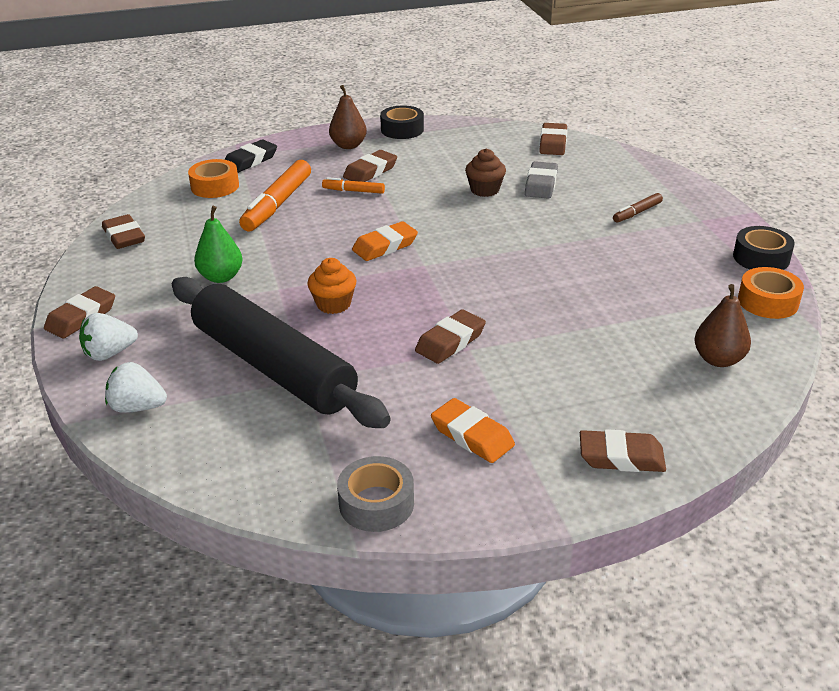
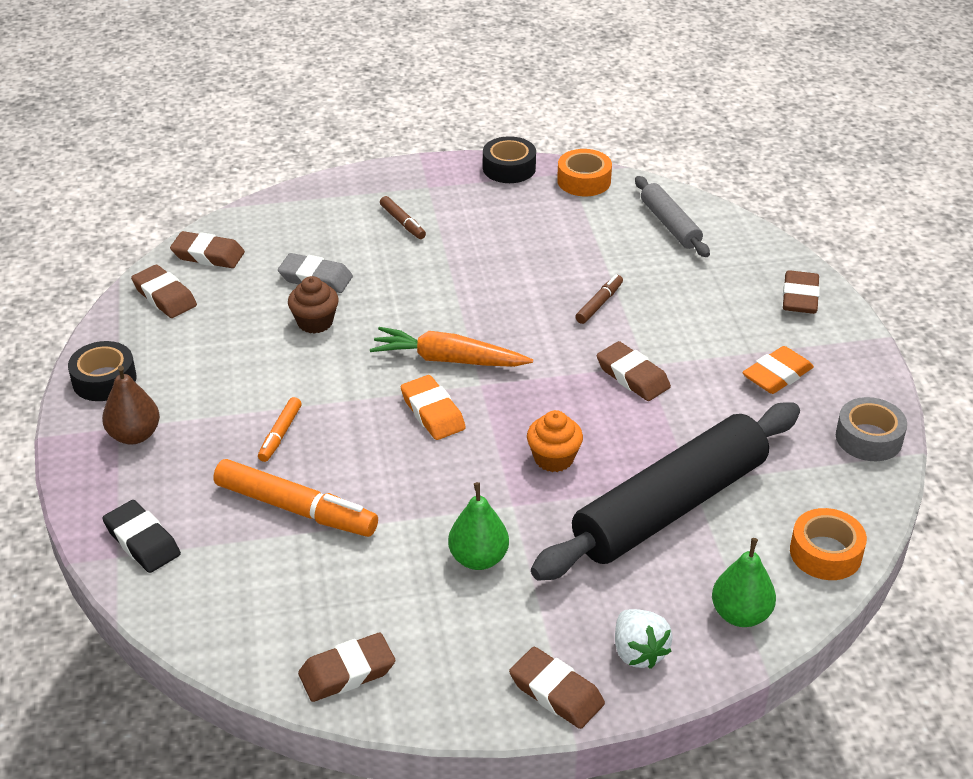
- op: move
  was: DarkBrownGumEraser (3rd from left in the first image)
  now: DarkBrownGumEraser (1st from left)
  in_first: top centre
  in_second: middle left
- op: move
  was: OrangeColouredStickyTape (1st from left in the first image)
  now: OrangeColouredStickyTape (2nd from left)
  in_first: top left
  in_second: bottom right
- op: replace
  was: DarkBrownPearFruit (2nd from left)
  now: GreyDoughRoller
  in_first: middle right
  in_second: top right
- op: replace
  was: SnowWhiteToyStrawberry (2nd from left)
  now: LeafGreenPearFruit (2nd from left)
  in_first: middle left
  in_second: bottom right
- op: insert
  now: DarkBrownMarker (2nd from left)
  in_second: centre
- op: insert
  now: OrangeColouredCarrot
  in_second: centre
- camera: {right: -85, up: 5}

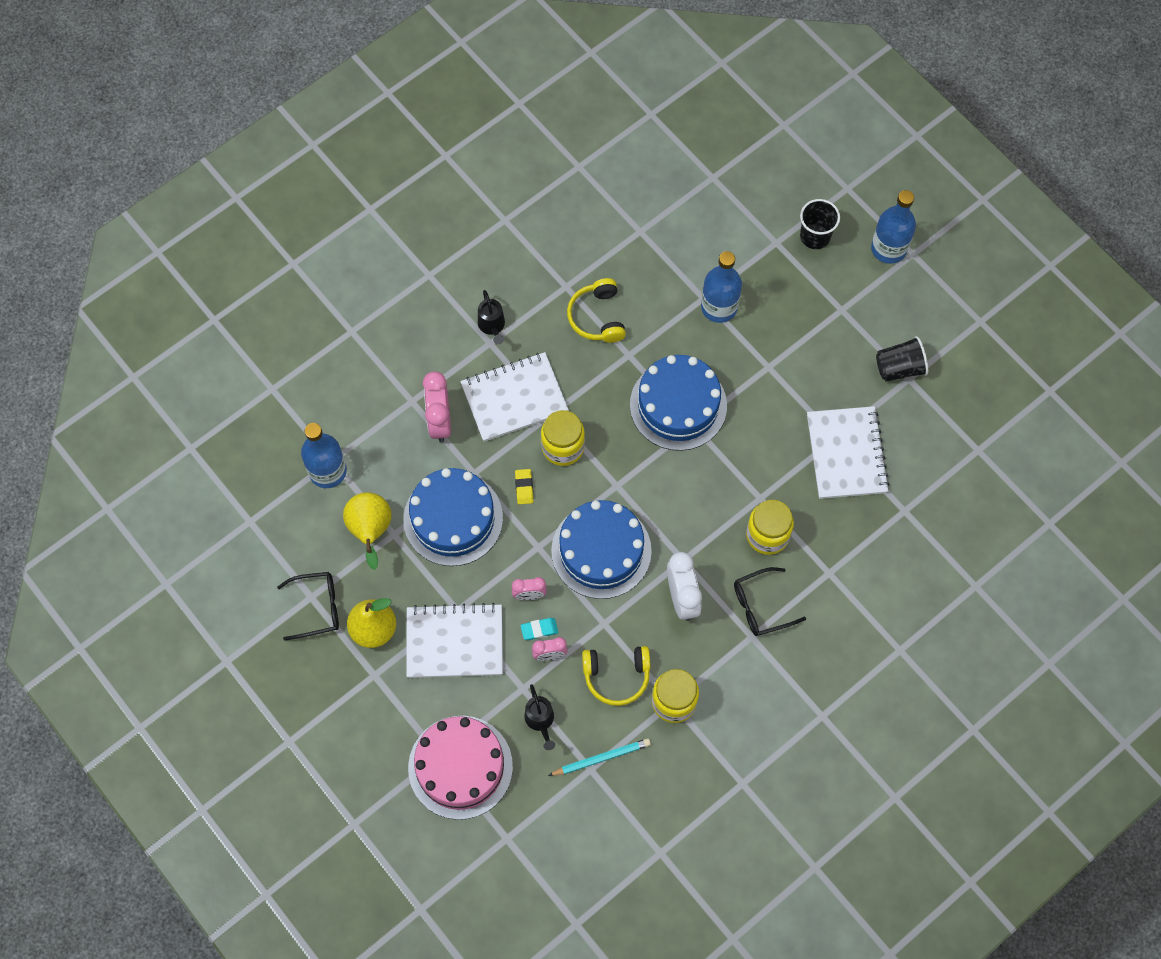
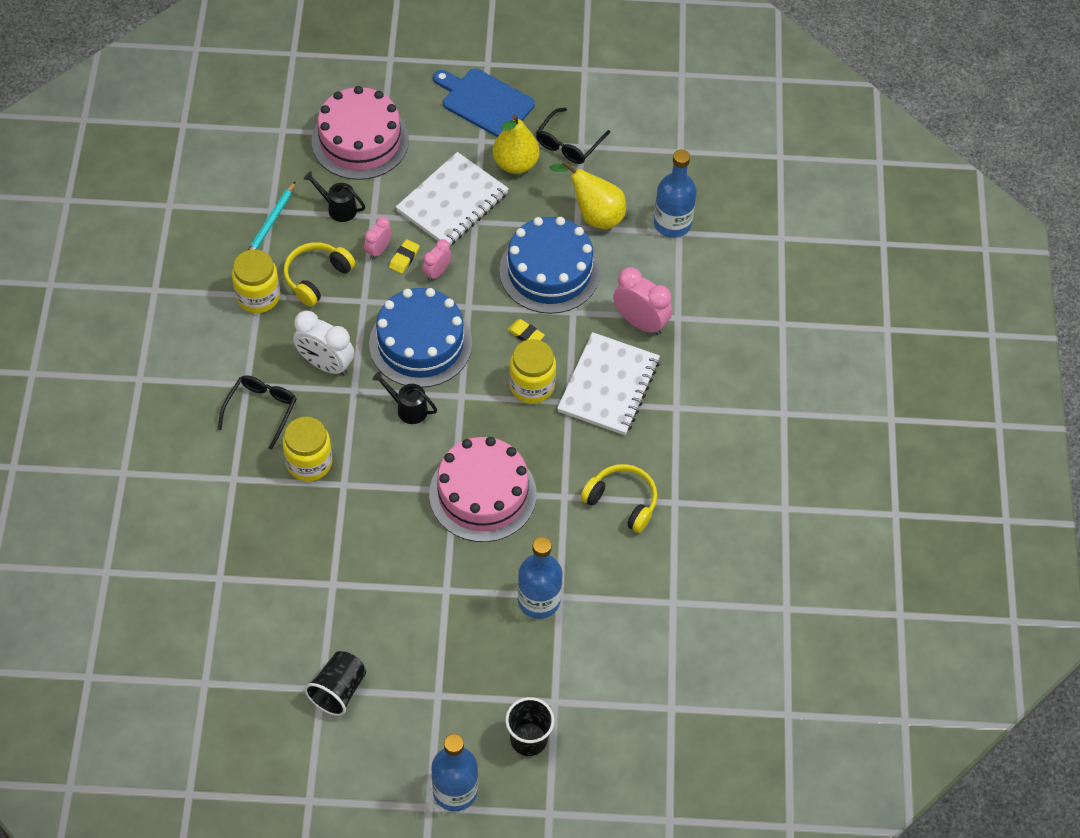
- op: move
  was: JetBlackWateringPot (1st from left in the first image)
  now: JetBlackWateringPot (2nd from left)
  in_first: top centre
  in_second: centre
- op: recolor
  was: BlueLayerCake (3rd from left)
  now: PinkLayerCake (2nd from left)
  in_first: centre
  in_second: centre
- op: delete
  was: SnowWhiteNotebook (3rd from left)
  in_first: middle right
- op: recolor
  was: AquaGumEraser
  now: GoldenGumEraser (1st from left)
  in_first: centre
  in_second: top centre
- op: insert
  now: BlueChoppingBoard
  in_second: top centre
- camera: {right: 130, up: -10}

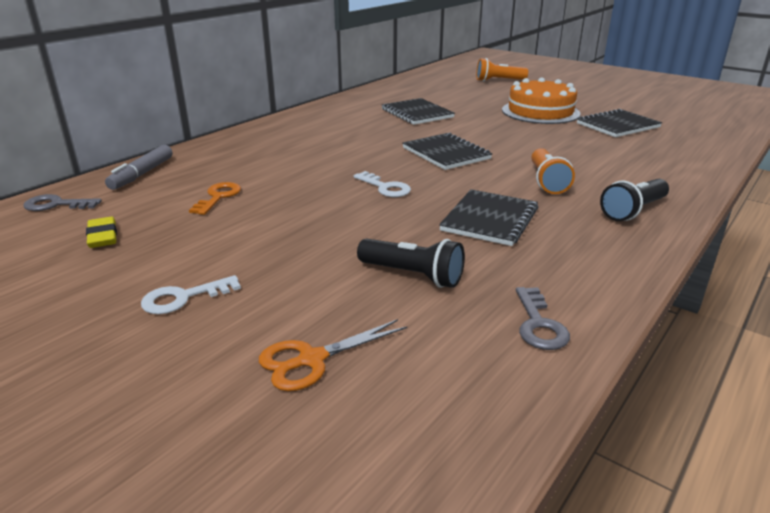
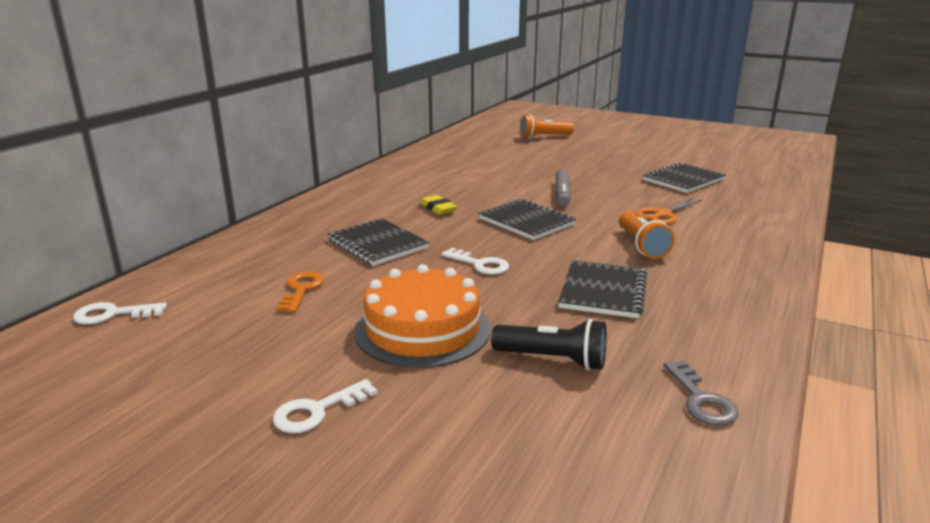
- op: move
  was: OrangeColouredLayerCake
  in_first: top right
  in_second: centre
- op: move
  was: JetBlackNotebook (1st from left)
  in_first: top centre
  in_second: centre
- op: move
  was: GreyMarker
  in_first: top left
  in_second: centre
- op: delete
  was: JetBlackFlashlight (2nd from left)
  in_first: middle right
- op: recolor
  was: GreyDoorKey (1st from left)
  now: SnowWhiteDoorKey (1st from left)
  in_first: middle left
  in_second: middle left
- op: move
  was: GoldenGumEraser
  in_first: middle left
  in_second: centre
- op: move
  was: OrangeColouredShears
  in_first: bottom centre
  in_second: middle right
- camera: {right: -10, up: -5}

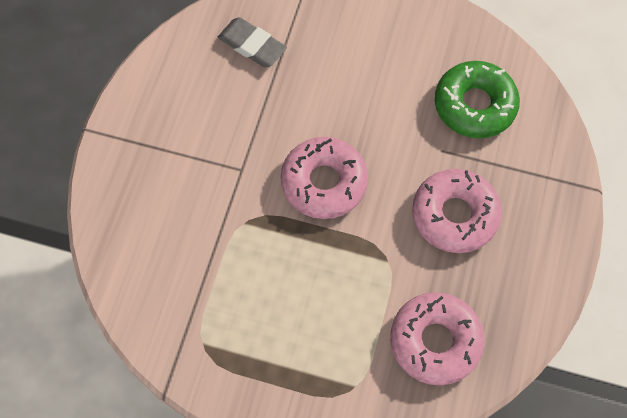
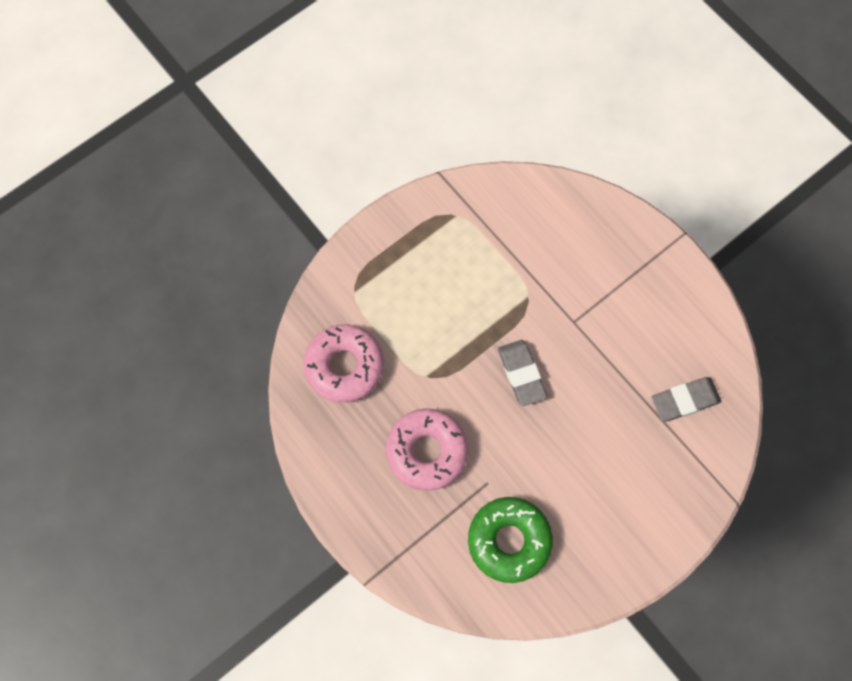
- op: replace
  was: PinkDoughnut (1st from left)
  now: GreyGumEraser (1st from left)
  in_first: centre
  in_second: centre
- camera: {right: 125, up: 5}

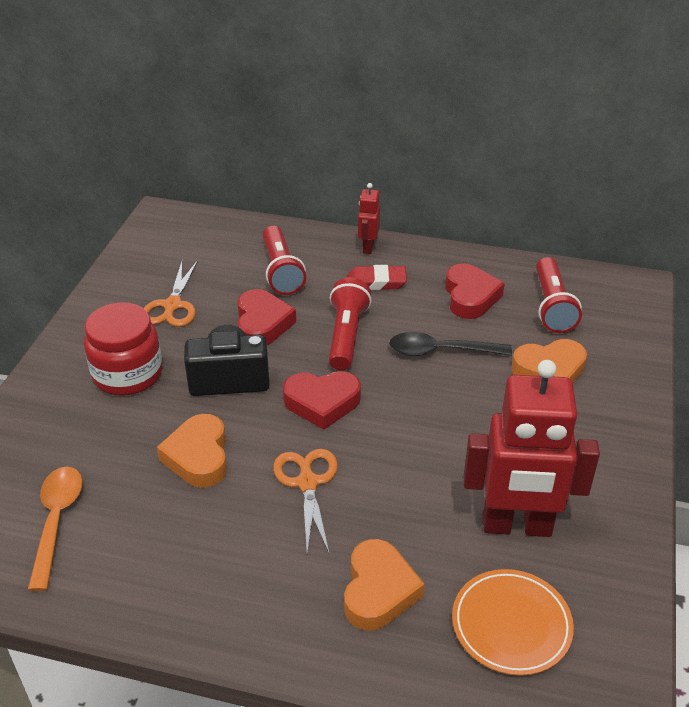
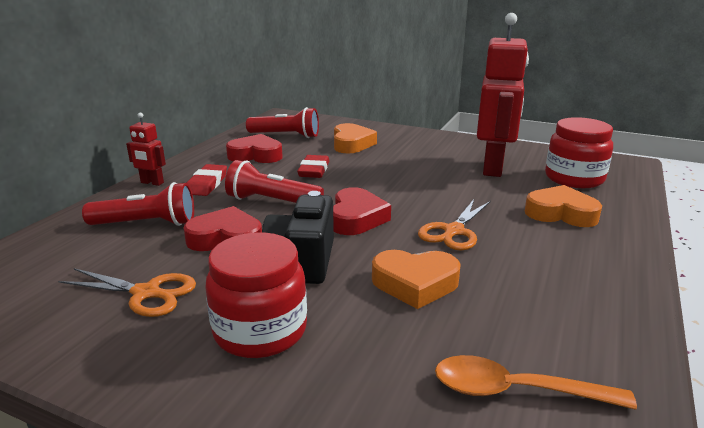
- op: replace
  was: JetBlackSpoon
  now: CrimsonGumEraser (2nd from left)
  in_first: centre
  in_second: centre
- op: rotate
  was: OrangeColouredShears (2nd from left)
  in_first: bottom centre
  in_second: centre
  clockwise: -60
- op: replace
  was: OrangeColouredFlatDish
  now: CrimsonPreserveJar (2nd from left)
  in_first: bottom right
  in_second: middle right
- camera: {right: -80, up: -15}

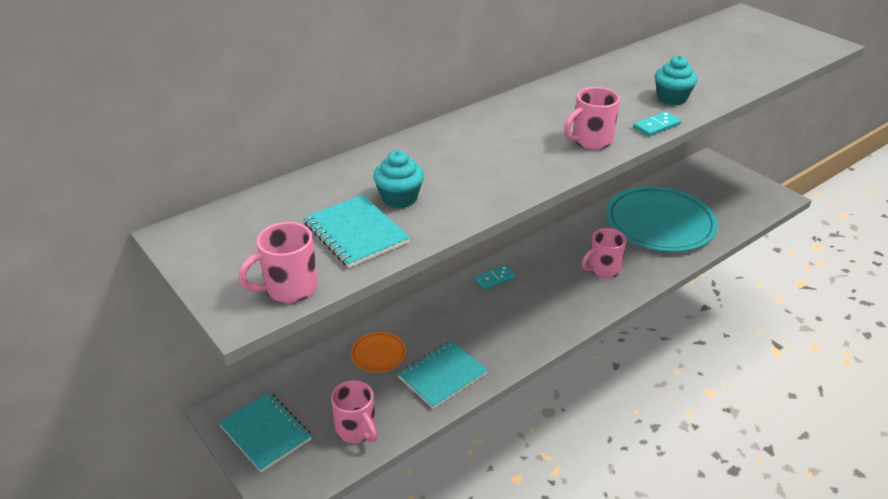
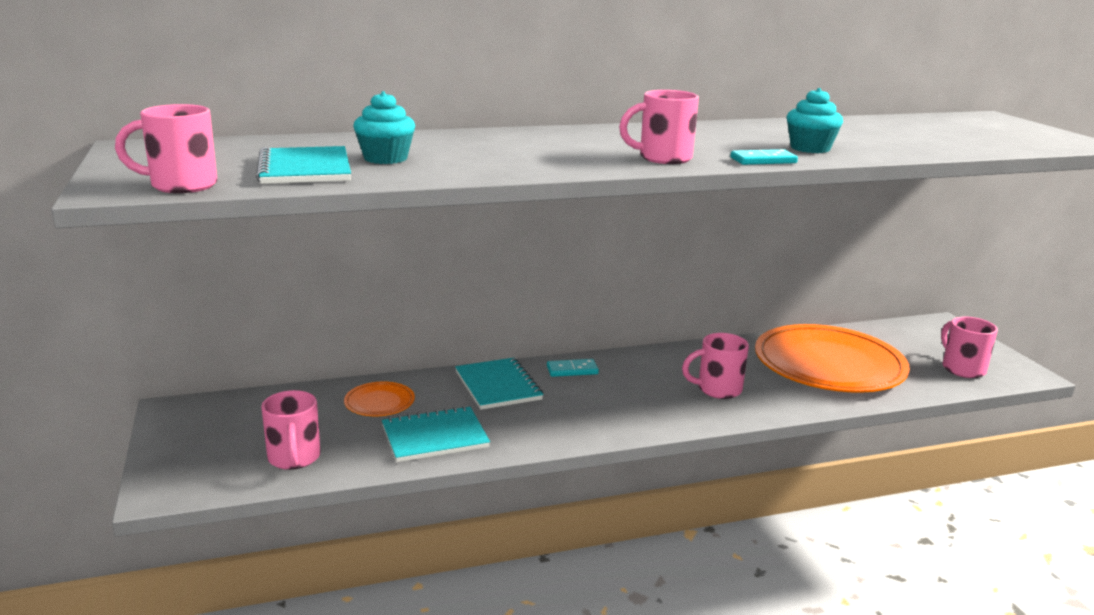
- op: recolor
  was: AquaFlatDish
  now: OrangeColouredFlatDish (2nd from left)
  in_first: middle right
  in_second: middle right
- op: move
  was: AquaNotebook (1st from left in the first image)
  now: AquaNotebook (3rd from left)
  in_first: bottom left
  in_second: centre
- op: insert
  now: PinkCoffeeMug (5th from left)
  in_second: middle right
- camera: {right: 20, up: -15}

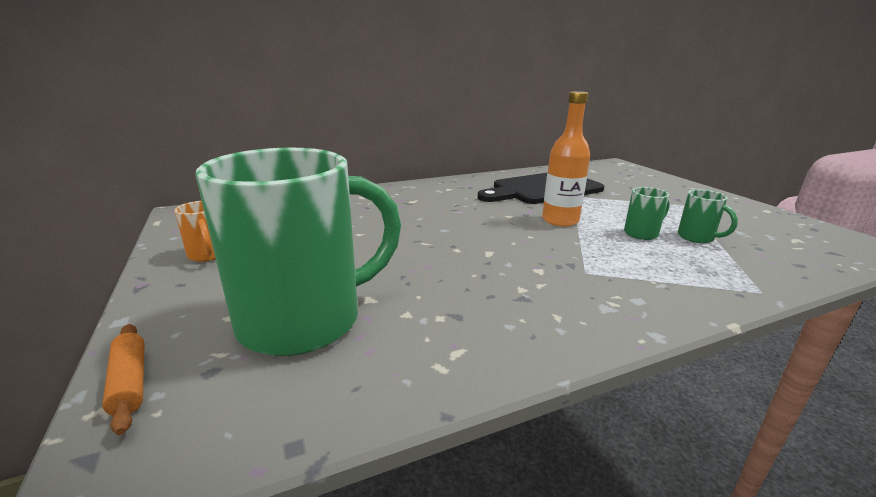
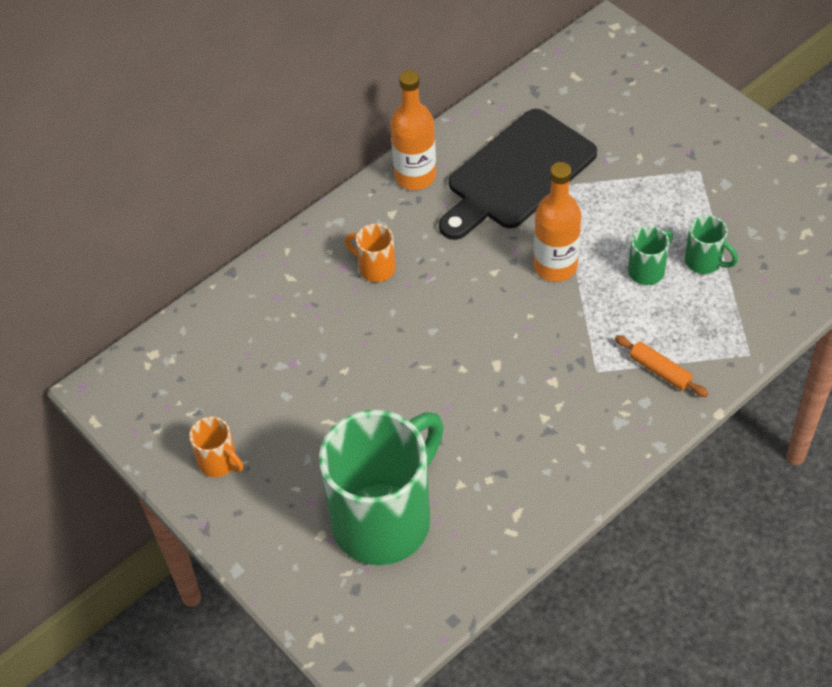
- op: move
  was: OrangeColouredDoughRoller
  in_first: bottom left
  in_second: middle right
- op: insert
  now: OrangeColouredBottle (1st from left)
  in_second: top centre
- op: insert
  now: OrangeColouredCoffeeMug (2nd from left)
  in_second: centre
- camera: {right: -15, up: 30}

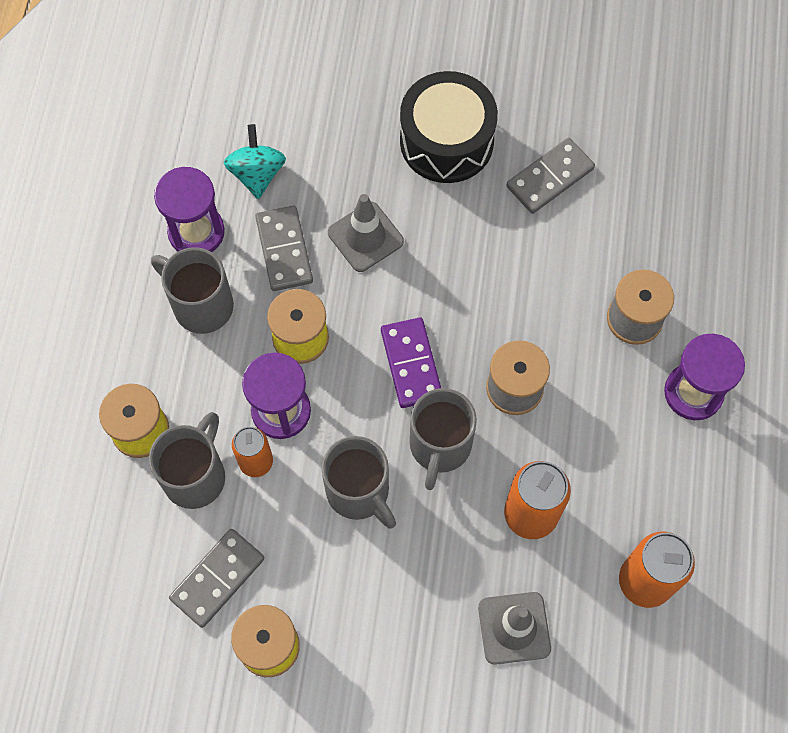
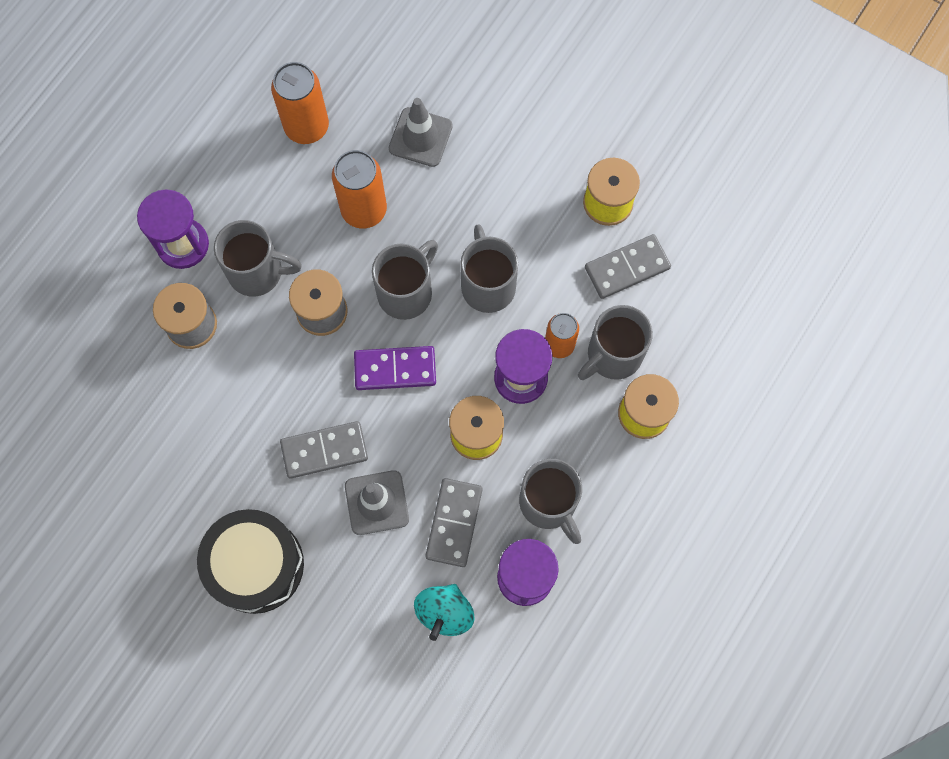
- op: move
  was: GreyDomino (3rd from left in the first image)
  now: GreyDomino (1st from left)
  in_first: top right
  in_second: centre
- op: rotate
  was: VioletDomino
  in_first: centre
  in_second: centre
  clockwise: 75
- op: insert
  now: GreyCoffeeMug (1st from left)
  in_second: middle left
- camera: {right: -155, up: 5}

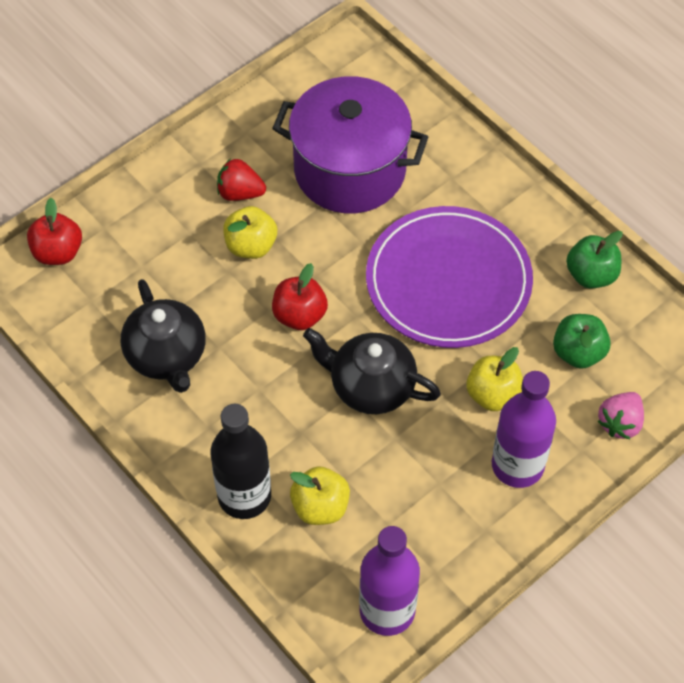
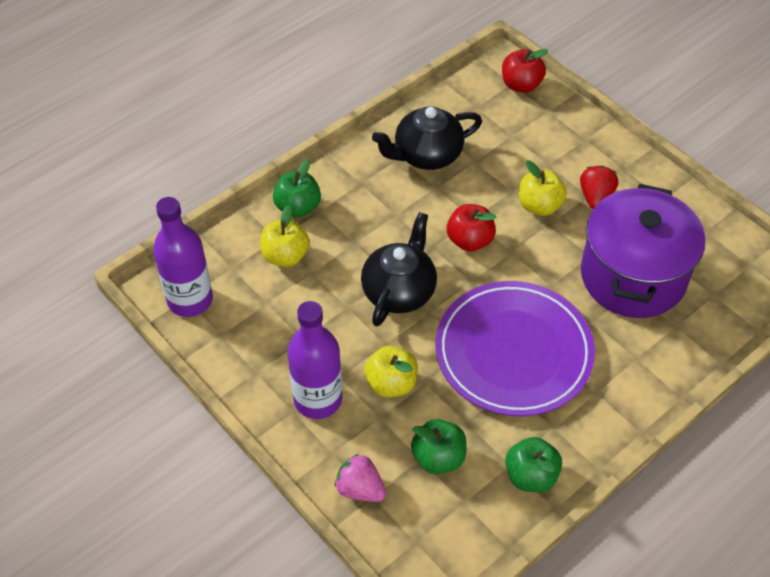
- op: replace
  was: JetBlackBottle
  now: LeafGreenApple (1st from left)
  in_first: bottom centre
  in_second: top centre
- camera: {right: 90, up: -5}

